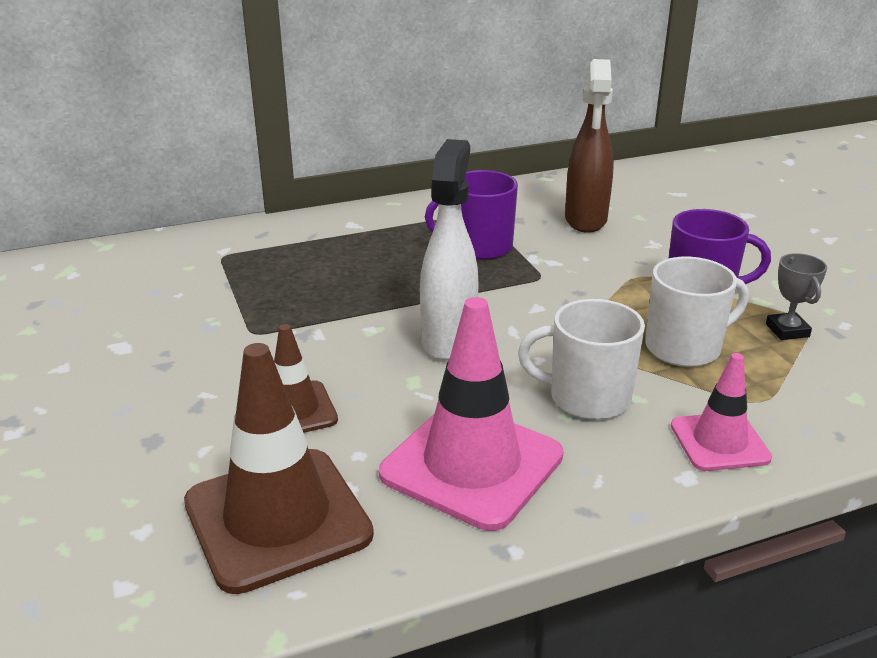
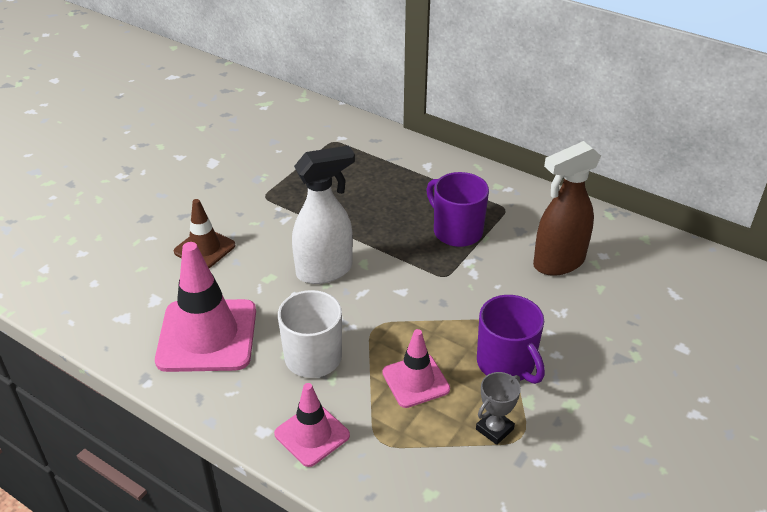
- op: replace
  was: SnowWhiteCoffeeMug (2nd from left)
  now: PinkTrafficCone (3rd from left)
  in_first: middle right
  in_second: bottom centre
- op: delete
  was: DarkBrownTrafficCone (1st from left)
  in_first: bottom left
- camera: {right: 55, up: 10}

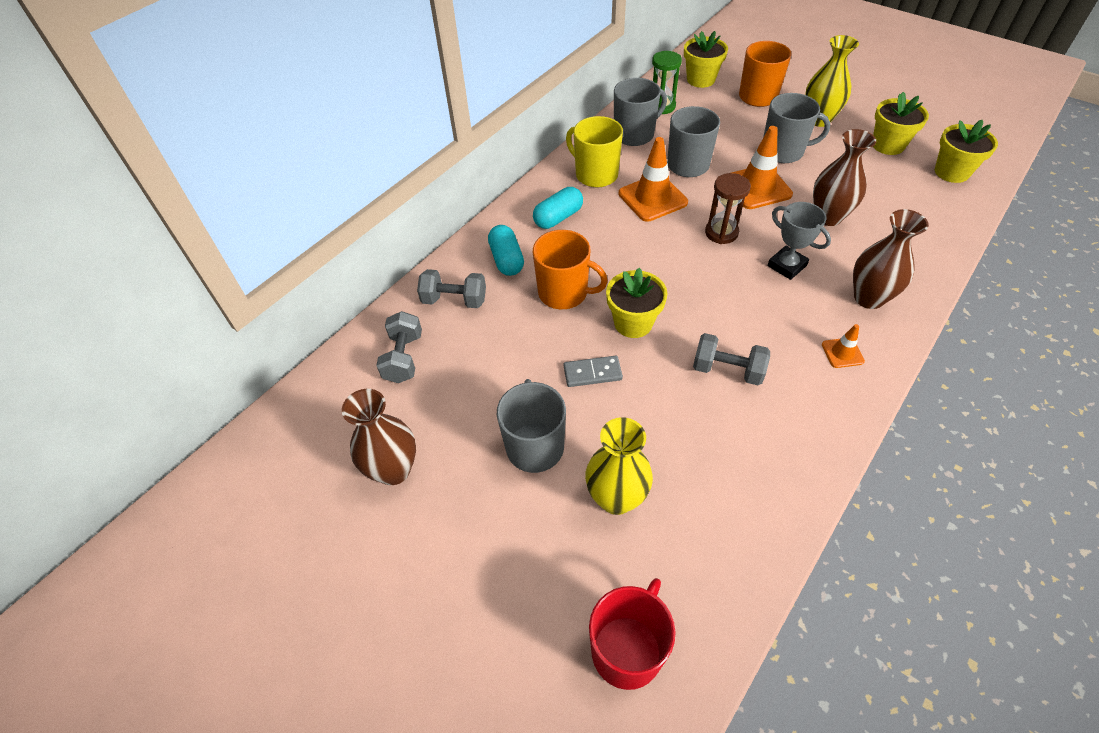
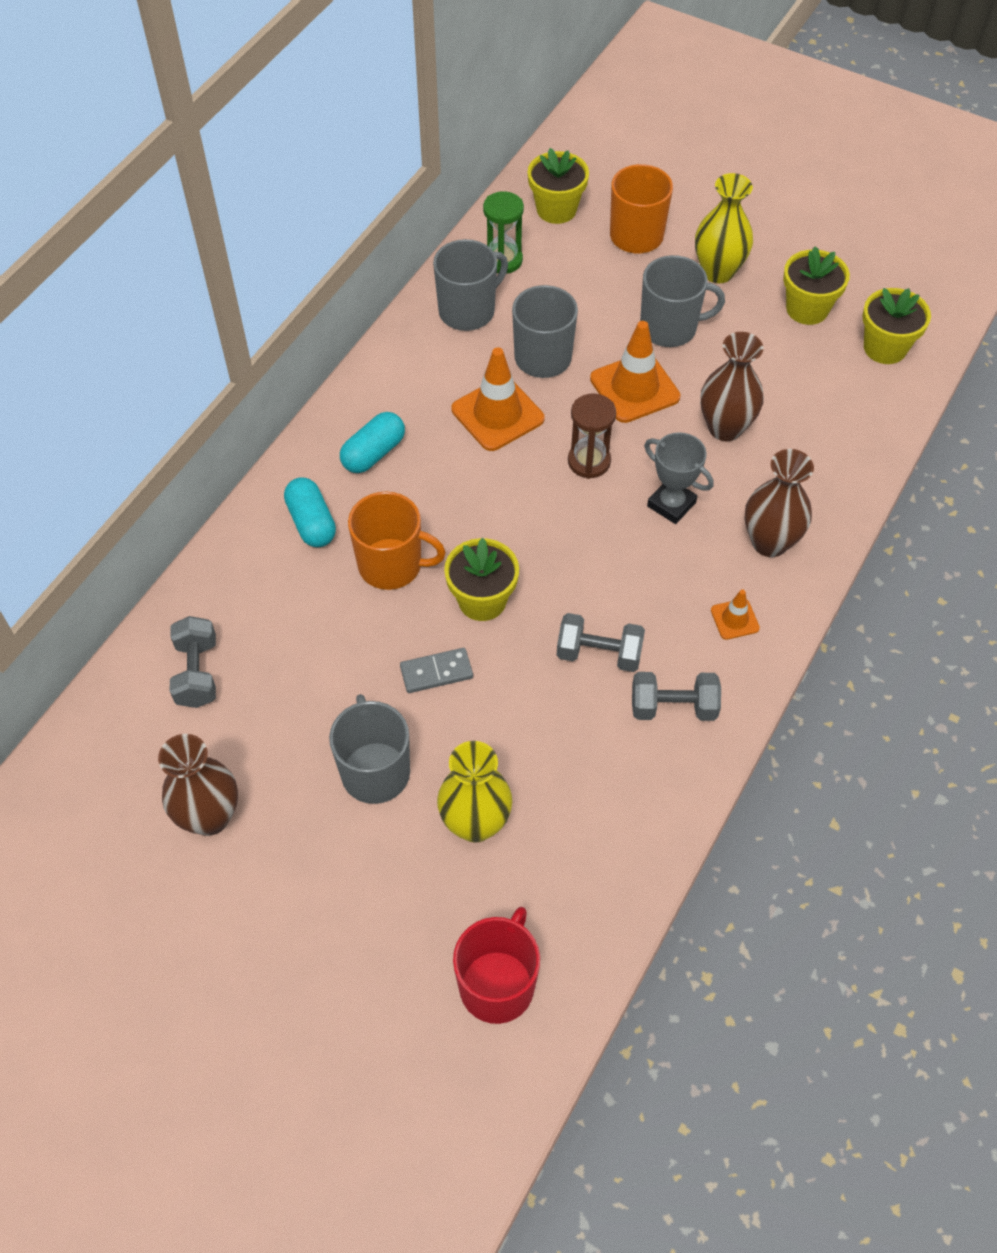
- op: delete
  was: GoldenCoffeeMug
  in_first: top centre
- op: move
  was: GreyFreeWeight (2nd from left in the first image)
  now: GreyFreeWeight (3rd from left)
  in_first: centre
  in_second: middle right
- camera: {right: -10, up: 5}

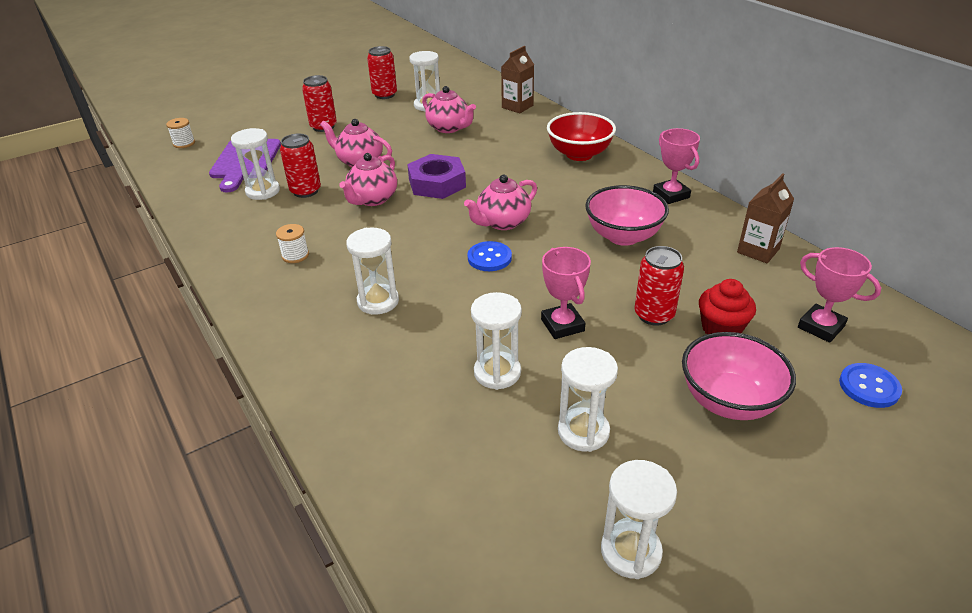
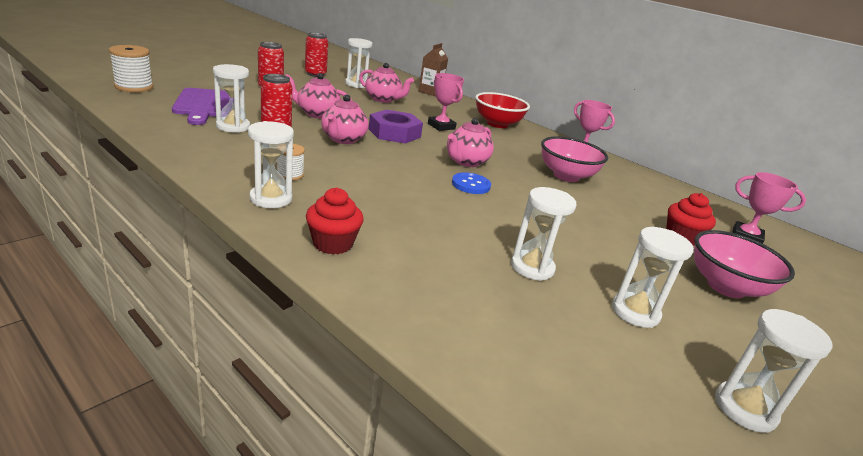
- op: resize
  was: SnowWhiteSpool (1st from left)
  in_first: top left
  in_second: top left
  ratio: 1.67
- op: delete
  was: DarkBrownJuiceCarton (2nd from left)
  in_first: middle right
- op: move
  was: SnowWhiteHourglass (2nd from left)
  in_first: centre
  in_second: middle left
- op: delete
  was: CrimsonCan (4th from left)
  in_first: middle right
- op: move
  was: PinkAwardCup (1st from left)
  in_first: centre
  in_second: top centre
- op: delete
  was: BlueShirtButton (2nd from left)
  in_first: middle right
- op: insert
  now: CrimsonCupcake (1st from left)
  in_second: centre
- camera: {right: -20, up: -10}

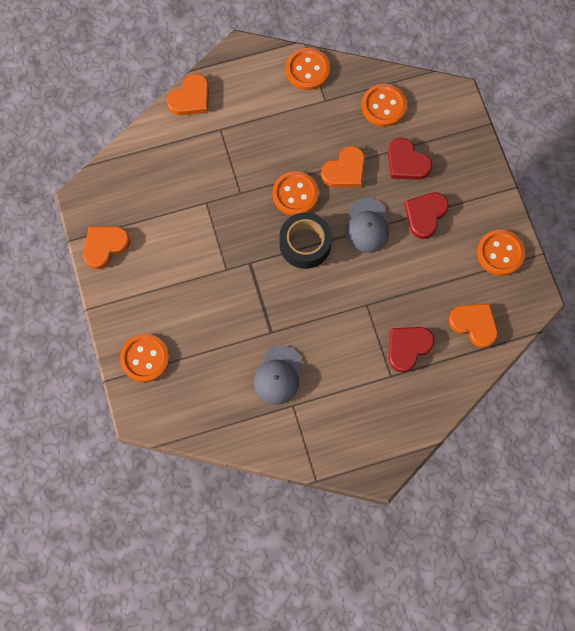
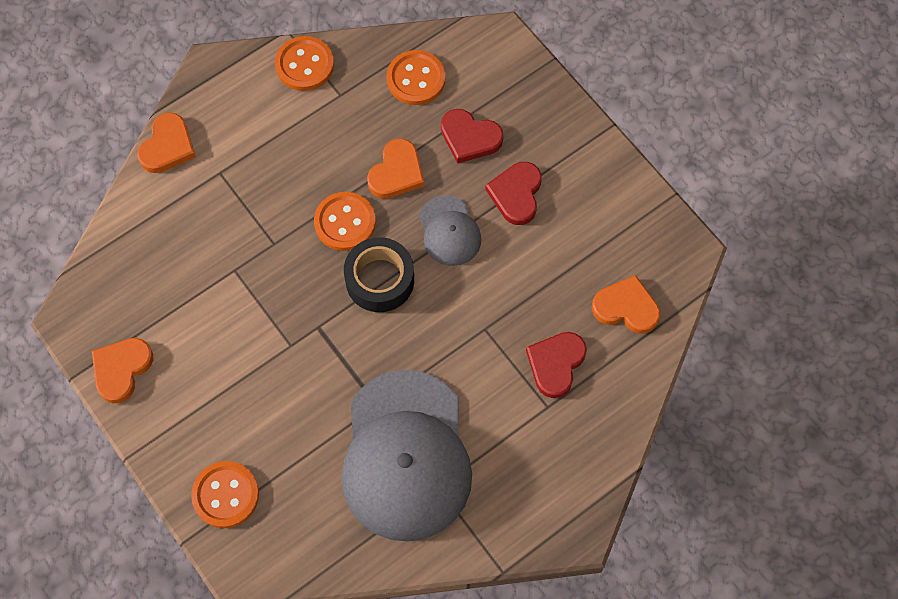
- op: delete
  was: OrangeColouredShirtButton (5th from left)
  in_first: middle right
- op: resize
  was: GreyPeakedCap (1st from left)
  in_first: centre
  in_second: bottom centre
  ratio: 2.12
- camera: {right: -20, up: -5}

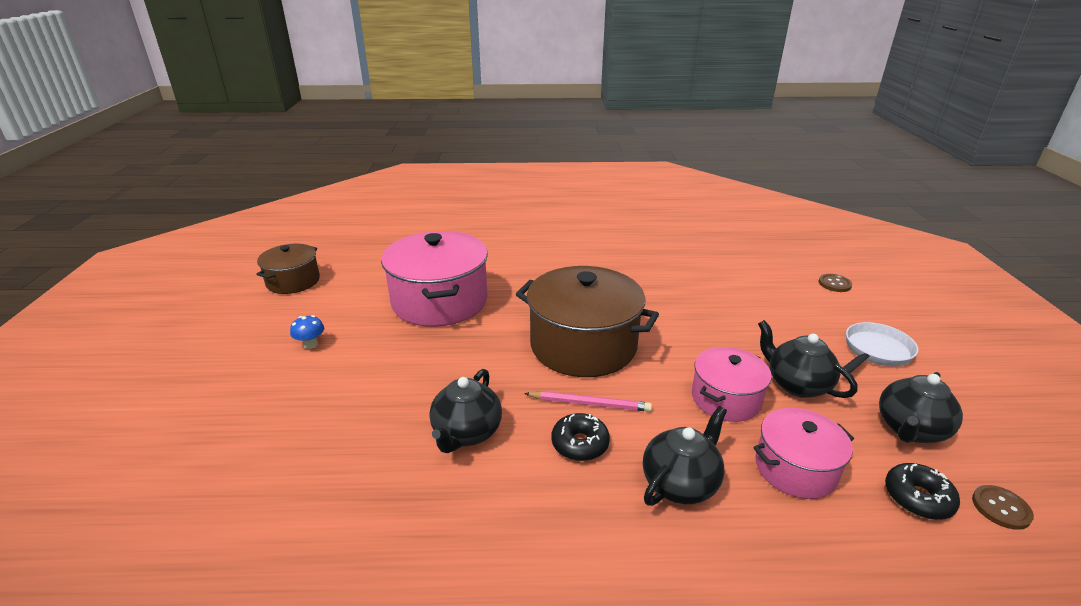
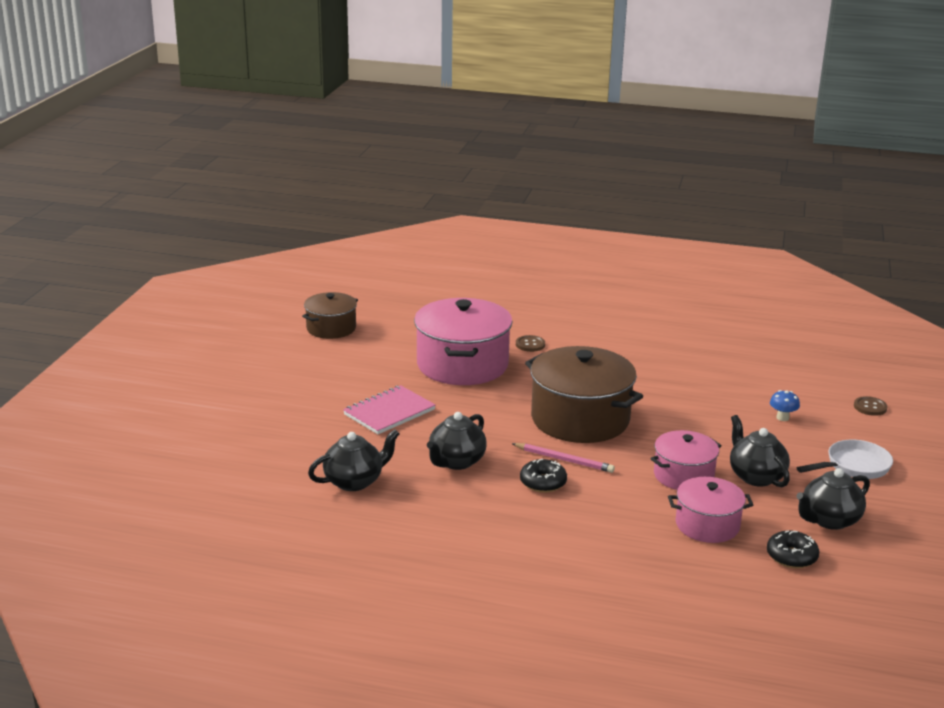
- op: move
  was: BlueToadstool
  in_first: middle left
  in_second: middle right
- op: move
  was: JetBlackTeapot (2nd from left in the first image)
  now: JetBlackTeapot (1st from left)
  in_first: bottom centre
  in_second: centre
- op: move
  was: DarkBrownShirtButton (2nd from left in the first image)
  now: DarkBrownShirtButton (1st from left)
  in_first: bottom right
  in_second: centre
- op: insert
  now: PinkNotebook
  in_second: centre
- camera: {right: 15, up: -5}

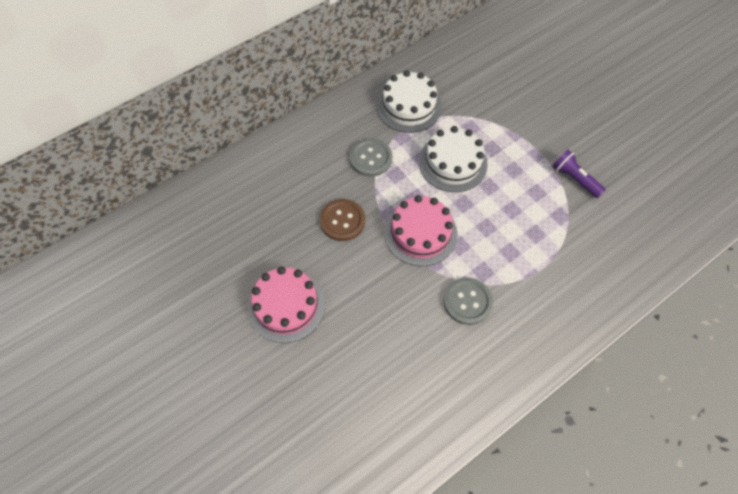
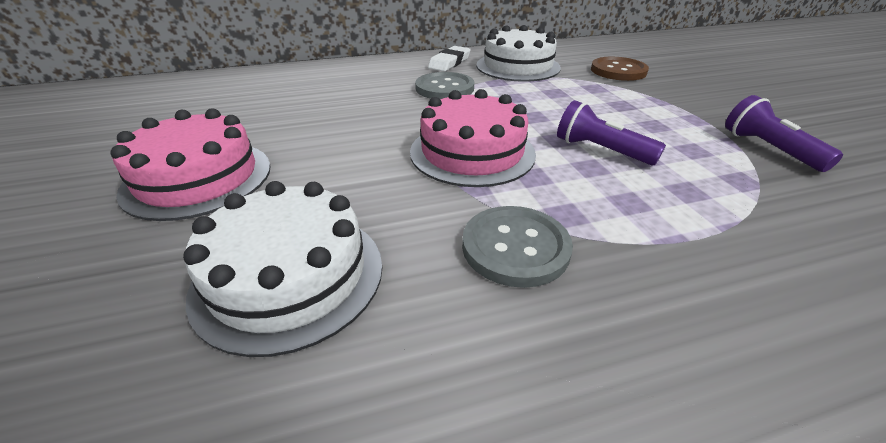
- op: move
  was: SnowWhiteLayerCake (2nd from left in the first image)
  now: SnowWhiteLayerCake (1st from left)
  in_first: top centre
  in_second: middle left
- op: move
  was: DarkBrownShirtButton
  in_first: centre
  in_second: top right
- op: insert
  now: SnowWhiteGumEraser
  in_second: top centre
- op: insert
  now: VioletFlashlight (1st from left)
  in_second: top right
- camera: {right: 20, up: -25}

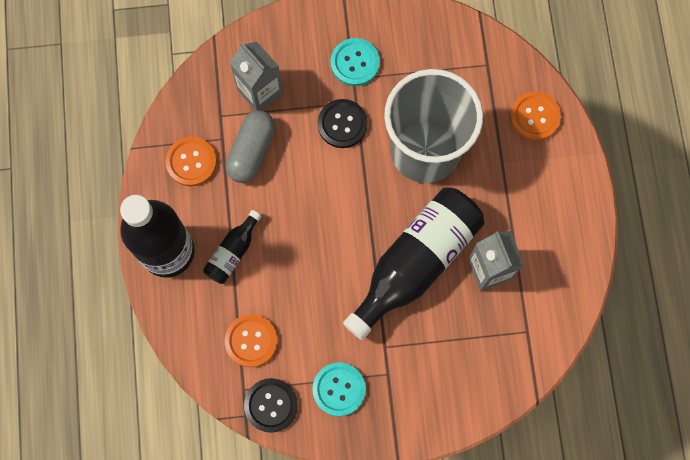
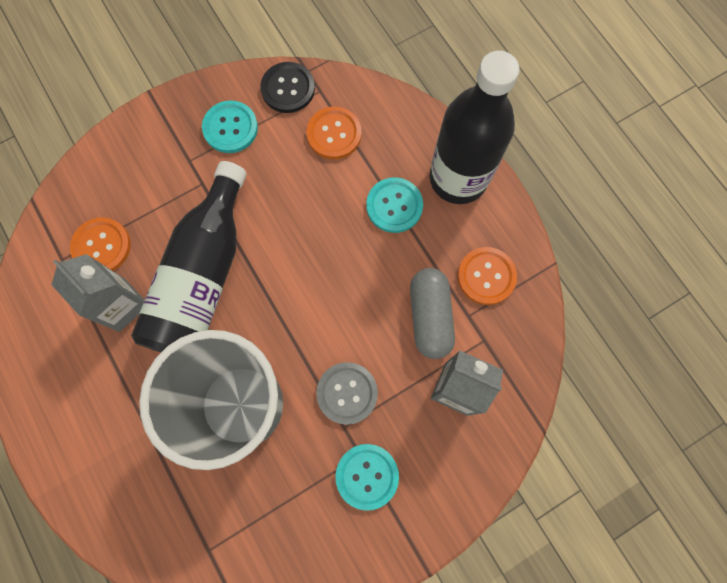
- op: move
  was: OrangeColouredShirtButton (3rd from left in the first image)
  now: OrangeColouredShirtButton (1st from left)
  in_first: top right
  in_second: middle left
- op: recolor
  was: JetBlackShirtButton (2nd from left)
  now: GreyShirtButton
  in_first: top centre
  in_second: bottom centre
- op: replace
  was: JetBlackBottle (2nd from left)
  now: AquaShirtButton (3rd from left)
  in_first: centre
  in_second: centre
- camera: {right: 155, up: 0}

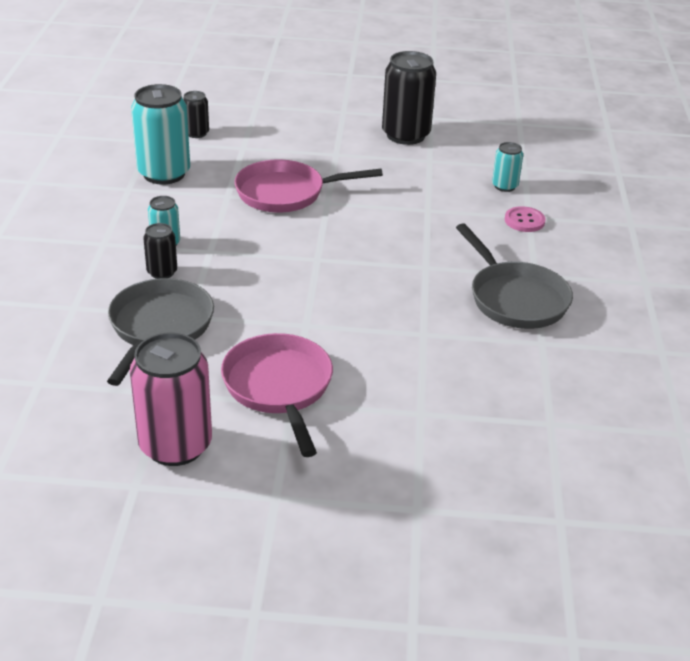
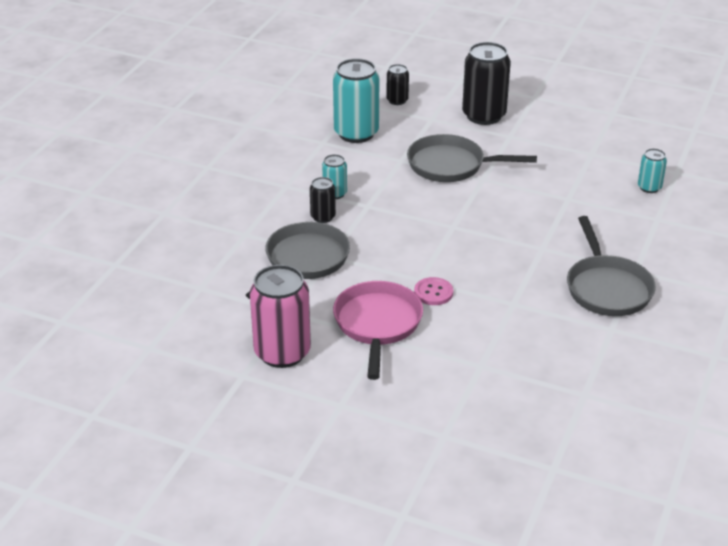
- op: move
  was: JetBlackCan (3rd from left)
  in_first: top centre
  in_second: top right
- op: recolor
  was: PinkFryingPan (2nd from left)
  now: GreyFryingPan (2nd from left)
  in_first: top centre
  in_second: top centre
- op: move
  was: PinkShirtButton
  in_first: top right
  in_second: centre
- camera: {right: 20, up: 0}

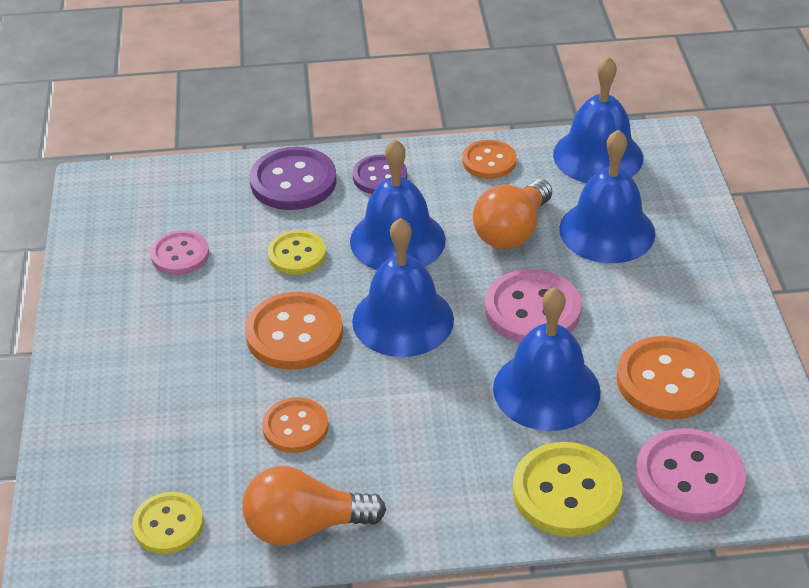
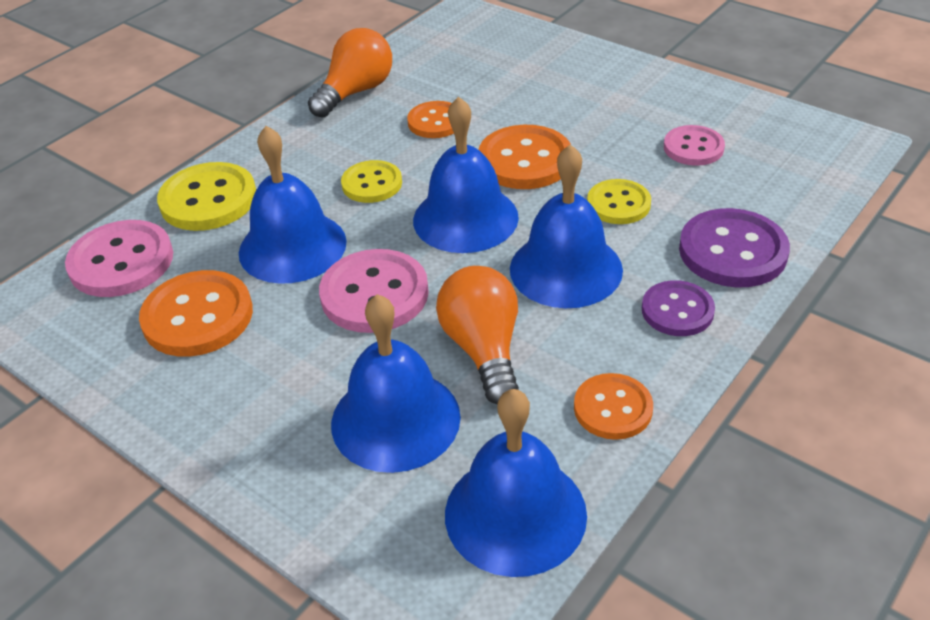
- op: move
  was: GoldenShirtButton (1st from left in the first image)
  now: GoldenShirtButton (2nd from left)
  in_first: bottom left
  in_second: top centre
- camera: {right: 135, up: 0}

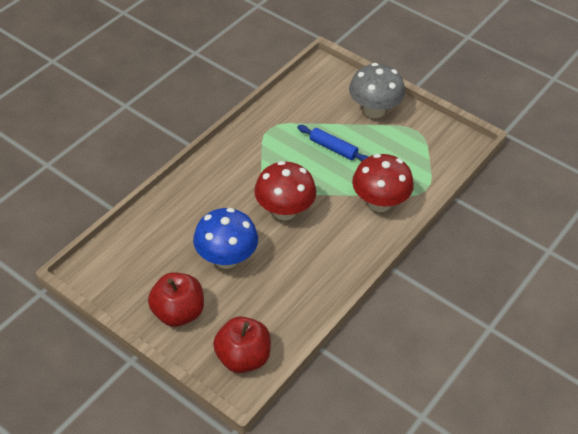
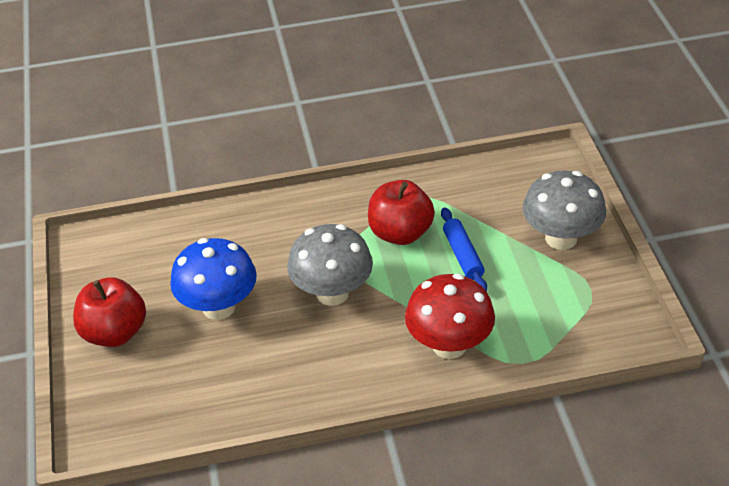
- op: recolor
  was: CrimsonToadstool (1st from left)
  now: GreyToadstool (1st from left)
  in_first: centre
  in_second: centre
- op: move
  was: CrimsonApple (2nd from left)
  in_first: bottom centre
  in_second: centre
- camera: {right: 45, up: -5}

